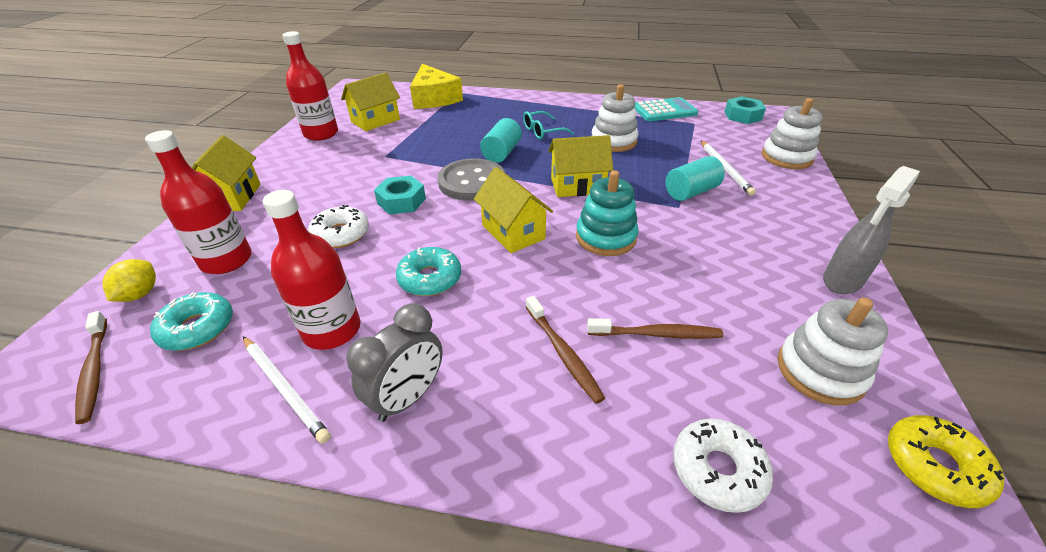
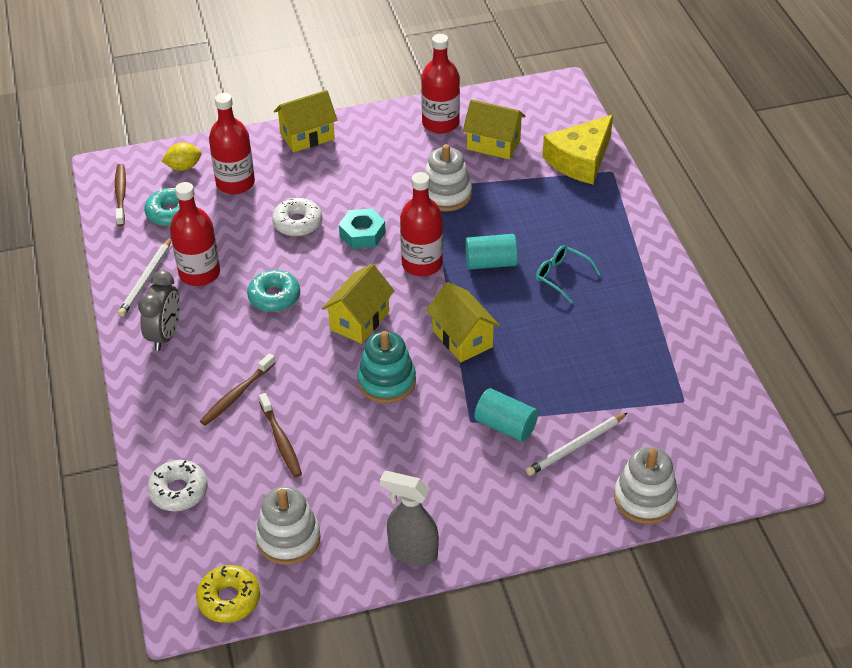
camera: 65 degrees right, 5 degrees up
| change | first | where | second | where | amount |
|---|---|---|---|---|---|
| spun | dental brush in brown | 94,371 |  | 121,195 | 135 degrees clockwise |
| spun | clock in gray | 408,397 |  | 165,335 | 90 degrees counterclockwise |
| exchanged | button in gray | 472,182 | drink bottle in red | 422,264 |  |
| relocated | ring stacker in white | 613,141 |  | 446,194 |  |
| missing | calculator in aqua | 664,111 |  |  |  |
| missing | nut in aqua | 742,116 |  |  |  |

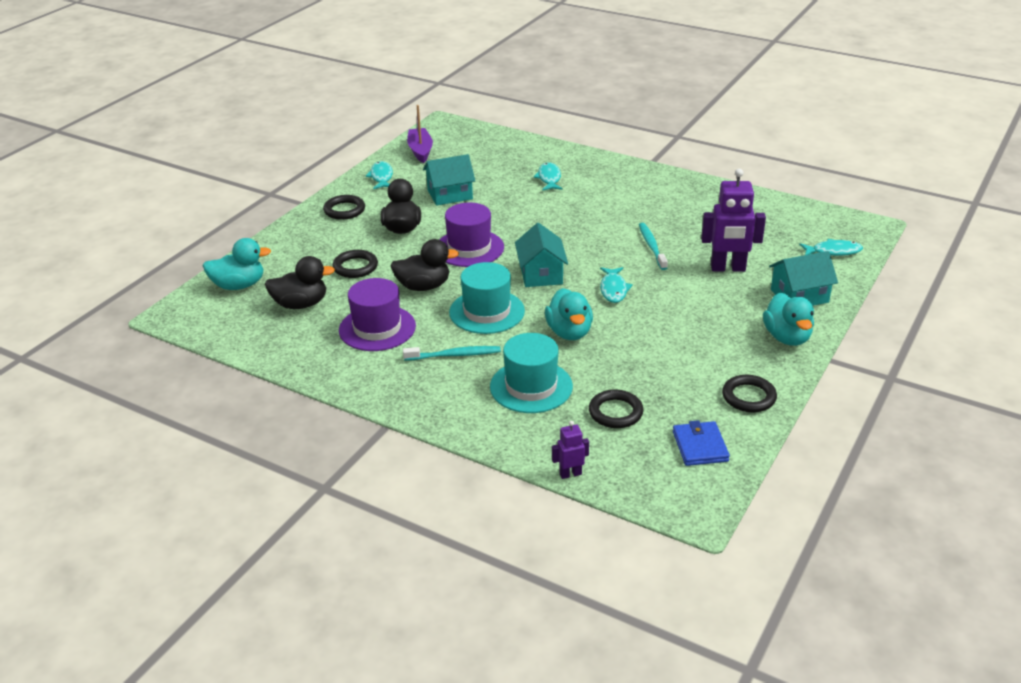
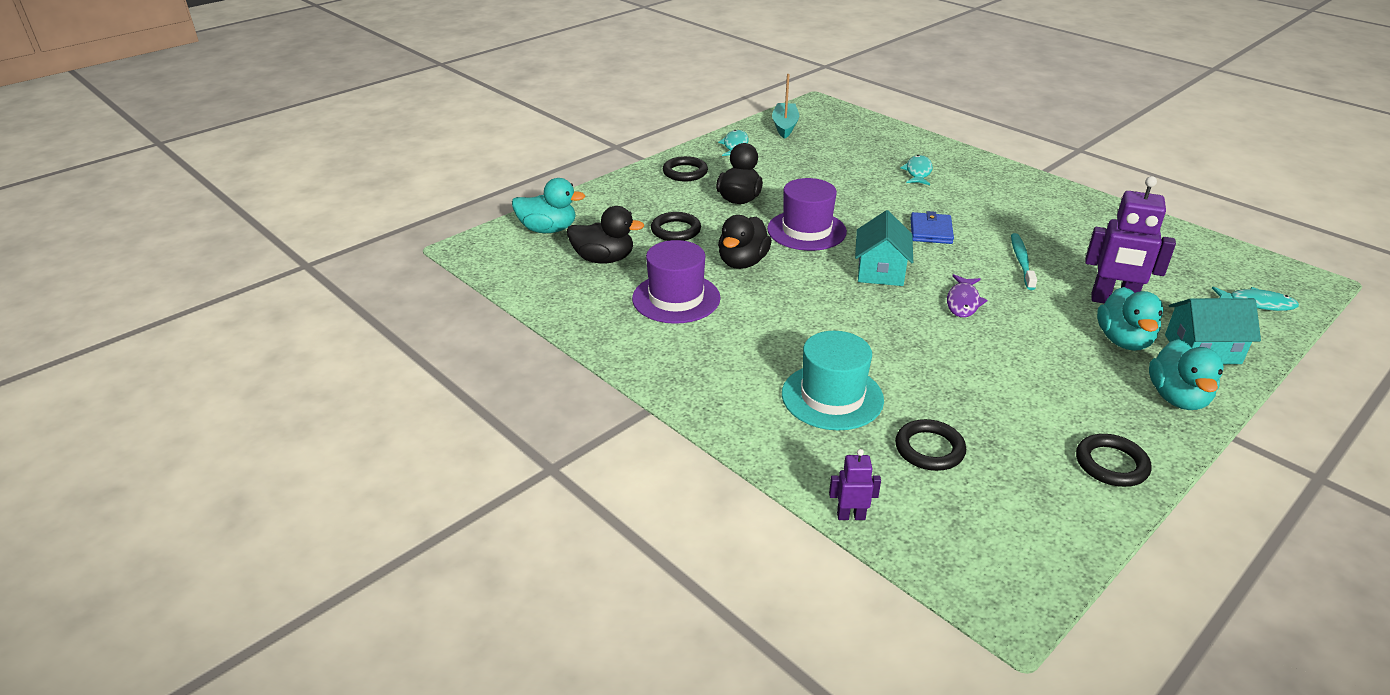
camera: 15 degrees right, 0 degrees up
| change | first | where | second | where | amount |
|---|---|---|---|---|---|
| spun | toy duck in jet-black | 423,286 |  | 742,262 | 105 degrees clockwise |
| colour | toy boat in violet | 420,151 | toy boat in aqua | 785,126 |  |
| relocated | wallet in cobalt | 700,446 |  | 931,231 |  |
| colour | toy fish in aqua | 613,289 | toy fish in violet | 963,302 |  |
| relocated | toy duck in aqua | 569,332 |  | 1123,341 |  |
| missing | dental brush in aqua | 454,355 |  |  |  |
| missing | cottage in aqua | 450,194 |  |  |  |
| missing | hat in aqua | 487,312 |  |  |  |

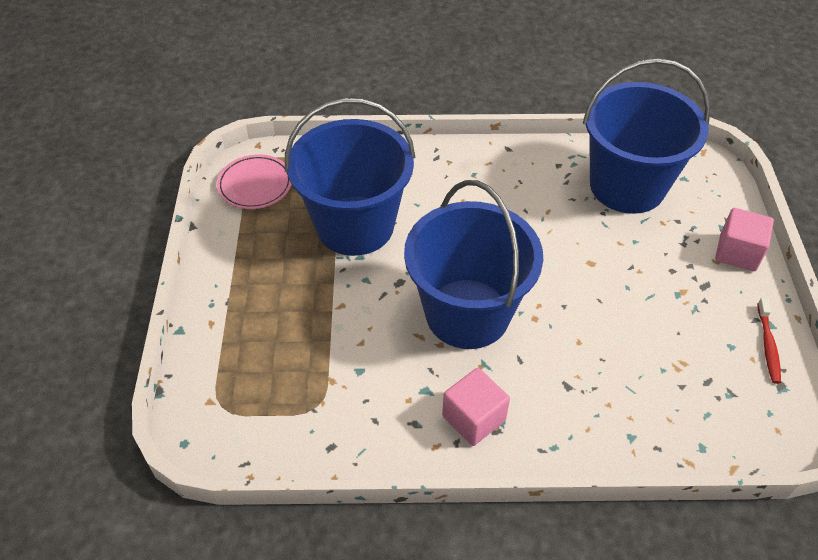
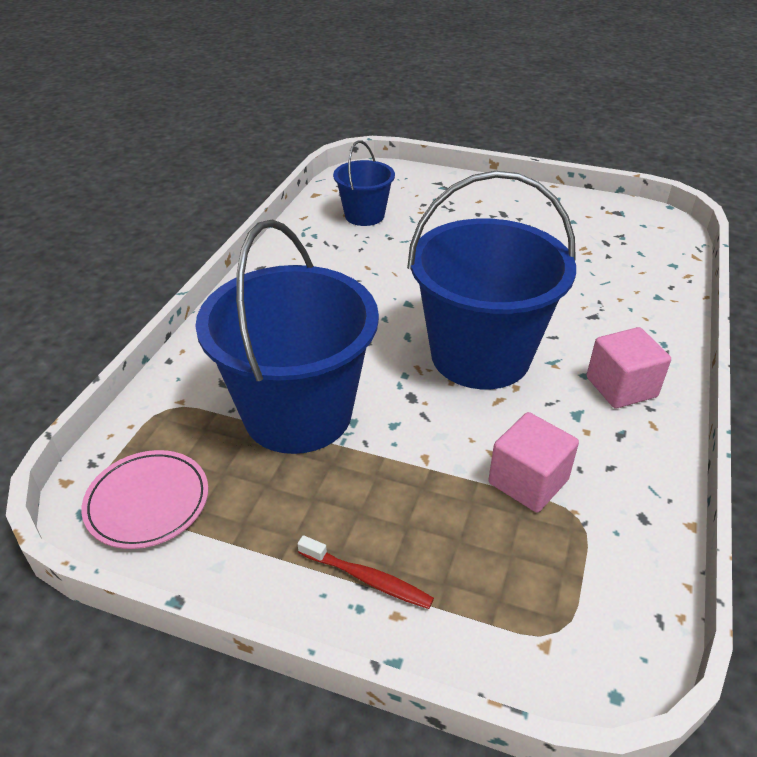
camera: 70 degrees left, 10 degrees down
| change | first | where | second | where | amount |
|---|---|---|---|---|---|
| relocated | dental brush in red | 768,345 |  | 367,579 |  |
| size | pail in cobalt | 627,186 |  | 364,215 | x0.51 |
| relocated | solid cube in rosy | 737,252 |  | 528,481 |  |

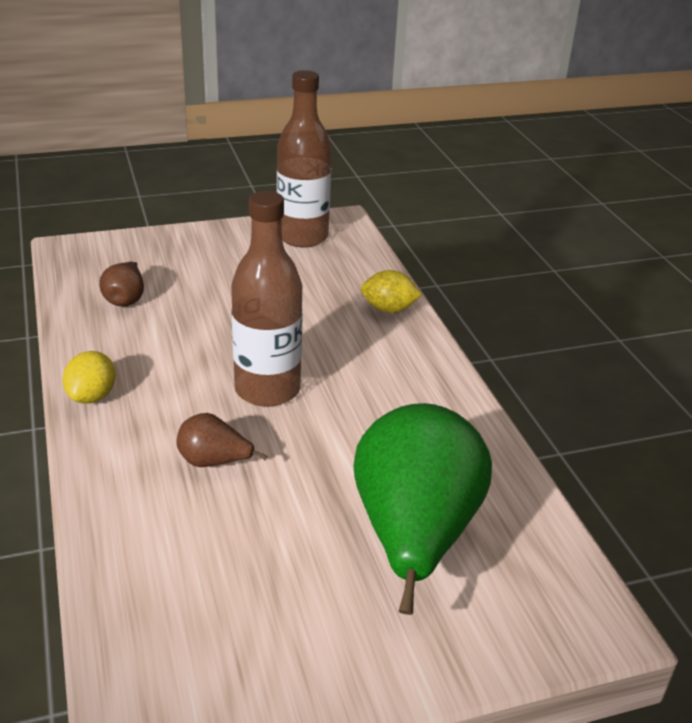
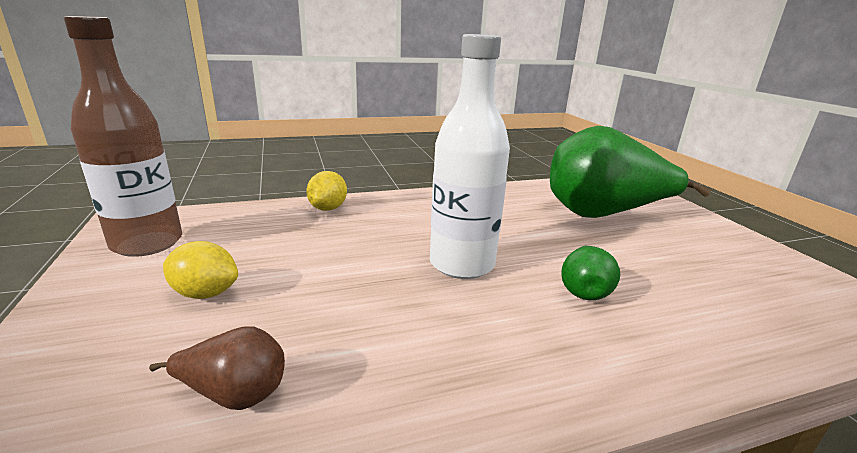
camera: 90 degrees left, 10 degrees down
| change | first | where | second | where | amount |
|---|---|---|---|---|---|
| relocated | citrus fruit in yellow | 92,396 |  | 205,293 |  |
| colour | drink bottle in brown | 267,390 | drink bottle in white | 462,264 |  |
| colour | toy pear in brown | 214,462 | toy pear in emerald | 584,290 |  |

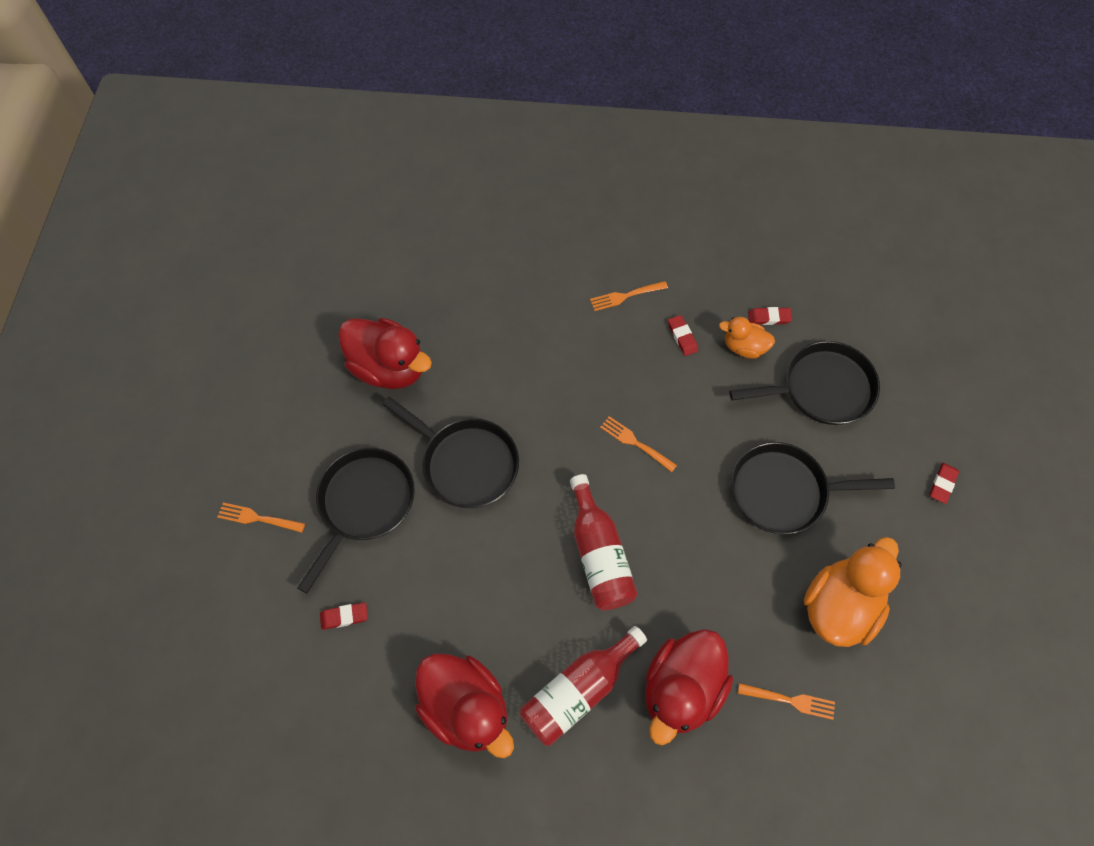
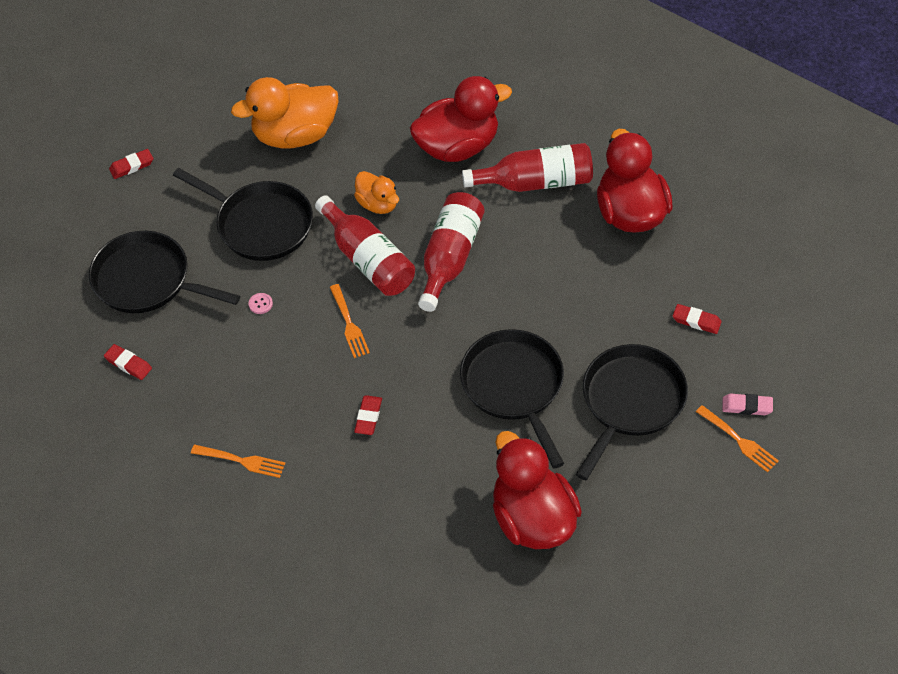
camera: 145 degrees left, 10 degrees down
| change | first | where | second | where | amount |
|---|---|---|---|---|---|
| appeared |  |  | button in rosy | 260,304 |  |
| appeared |  |  | drink bottle in red | 368,259 |  |
| relocated | toy duck in orange-coloured | 744,347 |  | 378,204 |  |
| relocated | pencil eraser in red | 682,337 |  | 368,417 |  |
| spun | pan in jet-black | 364,503 |  | 630,401 | 150 degrees clockwise |
| appeared |  |  | pencil eraser in rosy | 747,406 |  |
| missing | dinner fork in orange-coloured | 790,700 |  |  |  |

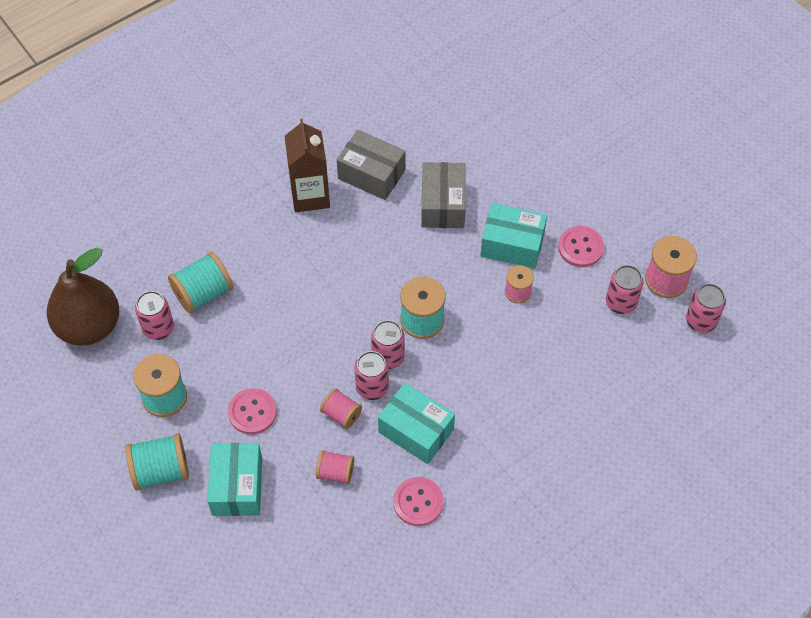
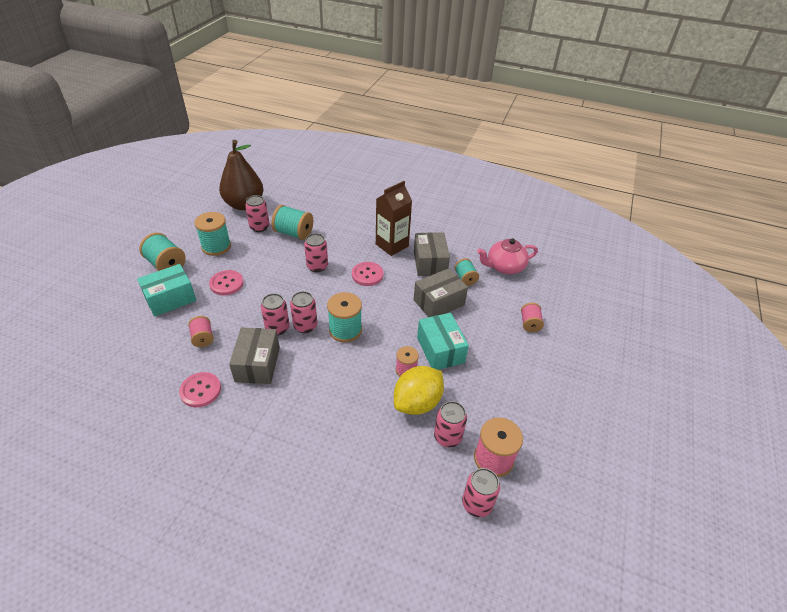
camera: 55 degrees right, 15 degrees down
| change | first | where | second | where | amount |
|---|---|---|---|---|---|
| colour | package in aqua | 416,431 | package in gray | 257,364 |  |
| appeared |  |  | can in rosy | 317,266 |  |
| relocated | button in rosy | 580,247 |  | 367,275 |  |
| appeared |  |  | citrus fruit in yellow | 417,403 |  |
| appeared |  |  | spool in aqua | 465,278 |  |
| appeared |  |  | teapot in rosy | 504,267 |  |
| relocated | spool in rosy | 341,414 |  | 529,324 |  |

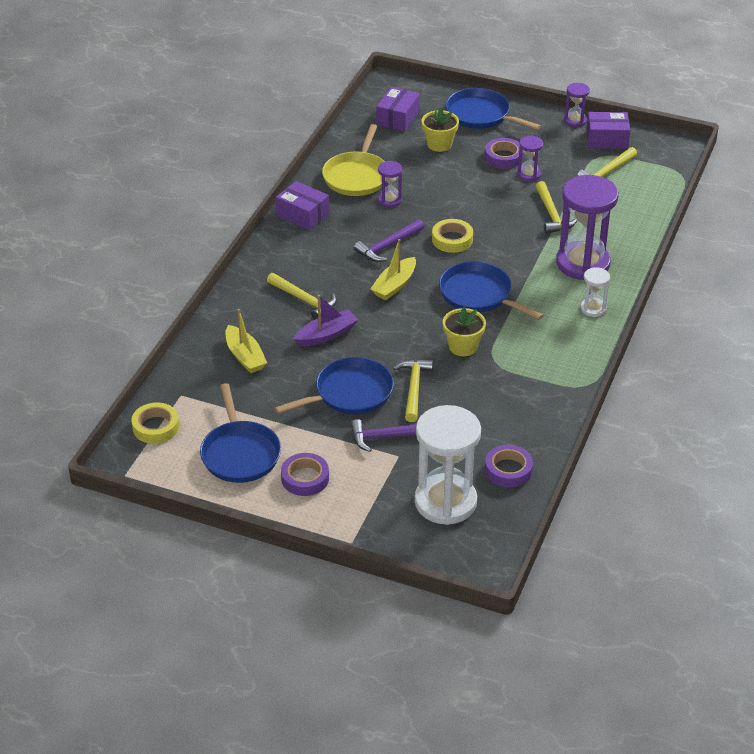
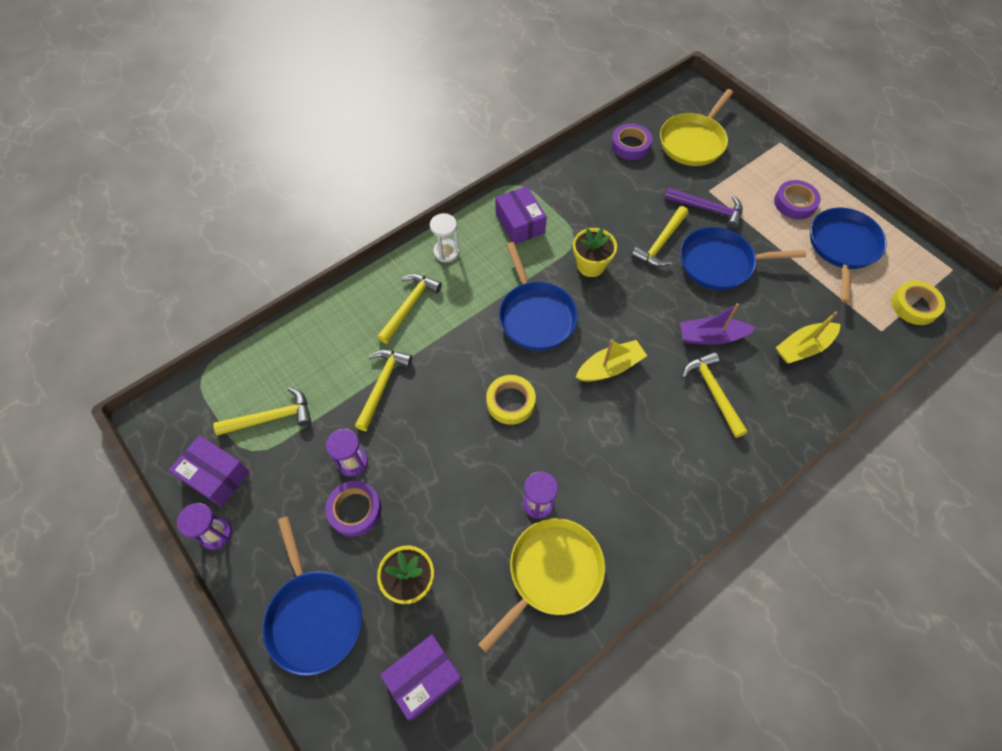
camera: 150 degrees left, 20 degrees up
| change | first | where | second | where | amount |
|---|---|---|---|---|---|
| exchanged | hourglass in violet | 583,263 | hammer in yellow | 410,306 |  |
| relocated | package in violet | 302,215 |  | 520,223 |  |
| exchanged | hourglass in white | 445,502 | pan in yellow | 693,142 |  |
| spun | toy boat in yellow | 245,356 |  | 803,347 | 120 degrees counterclockwise |
| missing | hammer in violet | 387,246 |  |  |  |

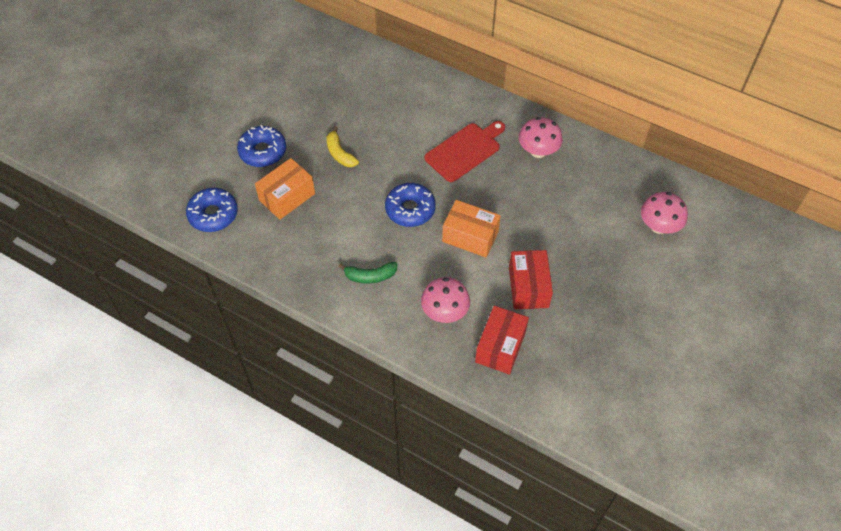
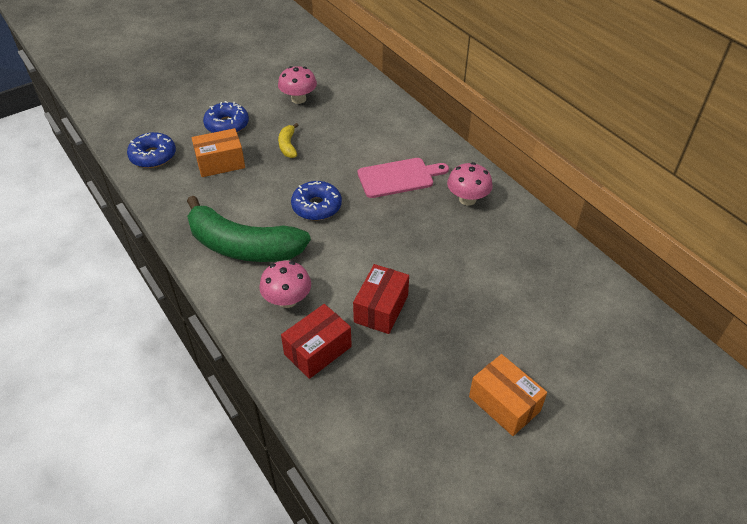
camera: 25 degrees right, 10 degrees down
| change | first | where | second | where | amount |
|---|---|---|---|---|---|
| size | banana in emerald | 370,276 |  | 243,246 | x2.37 |
| relocated | mushroom in rosy | 659,226 |  | 298,99 |  |
| colour | bread board in red | 465,150 | bread board in rosy | 399,177 |  |
| relocated | package in orange-coloured | 470,236 |  | 504,404 |  |

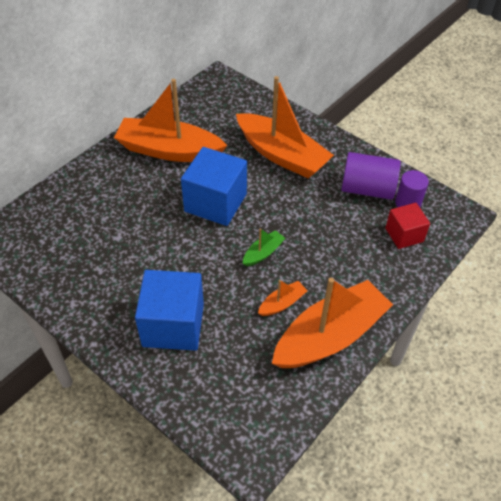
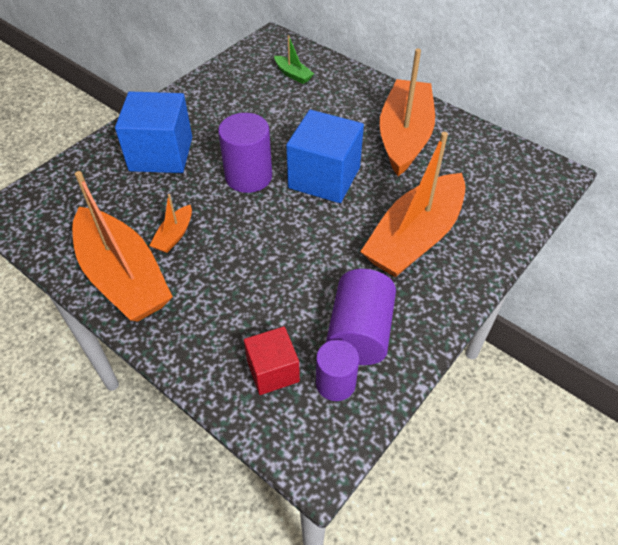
camera: 90 degrees right, 0 degrees up
| change | first | where | second | where | amount |
|---|---|---|---|---|---|
| spun | toy boat in orange-coloured | 282,303 |  | 174,235 | 60 degrees clockwise |
| appeared |  |  | cylinder shape in violet | 248,176 |  |
| relocated | toy boat in emerald | 263,253 |  | 293,74 |  |

